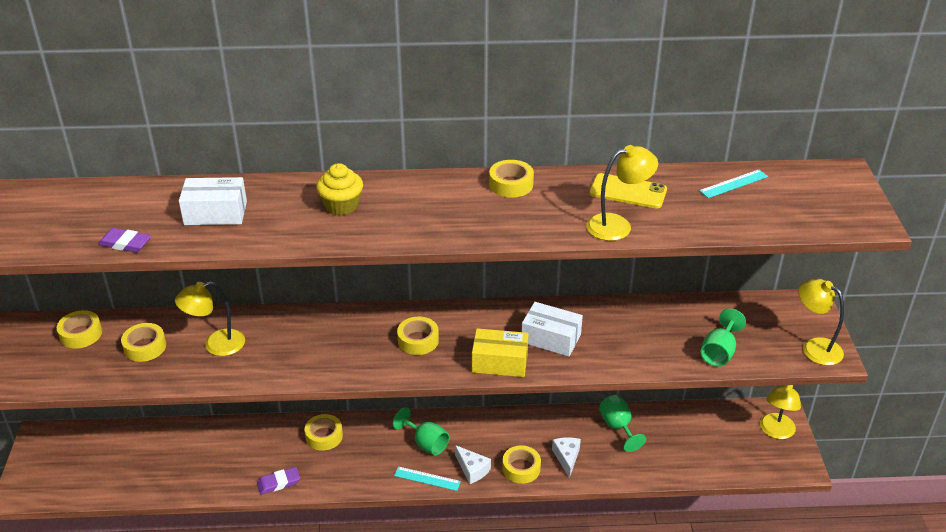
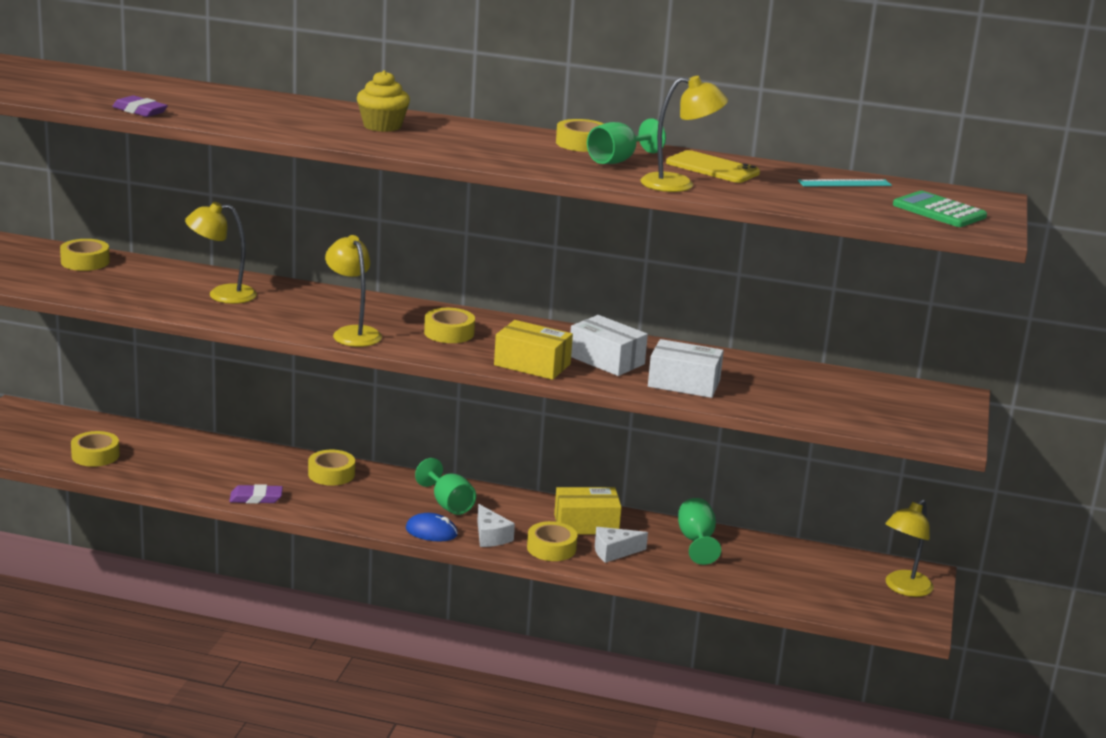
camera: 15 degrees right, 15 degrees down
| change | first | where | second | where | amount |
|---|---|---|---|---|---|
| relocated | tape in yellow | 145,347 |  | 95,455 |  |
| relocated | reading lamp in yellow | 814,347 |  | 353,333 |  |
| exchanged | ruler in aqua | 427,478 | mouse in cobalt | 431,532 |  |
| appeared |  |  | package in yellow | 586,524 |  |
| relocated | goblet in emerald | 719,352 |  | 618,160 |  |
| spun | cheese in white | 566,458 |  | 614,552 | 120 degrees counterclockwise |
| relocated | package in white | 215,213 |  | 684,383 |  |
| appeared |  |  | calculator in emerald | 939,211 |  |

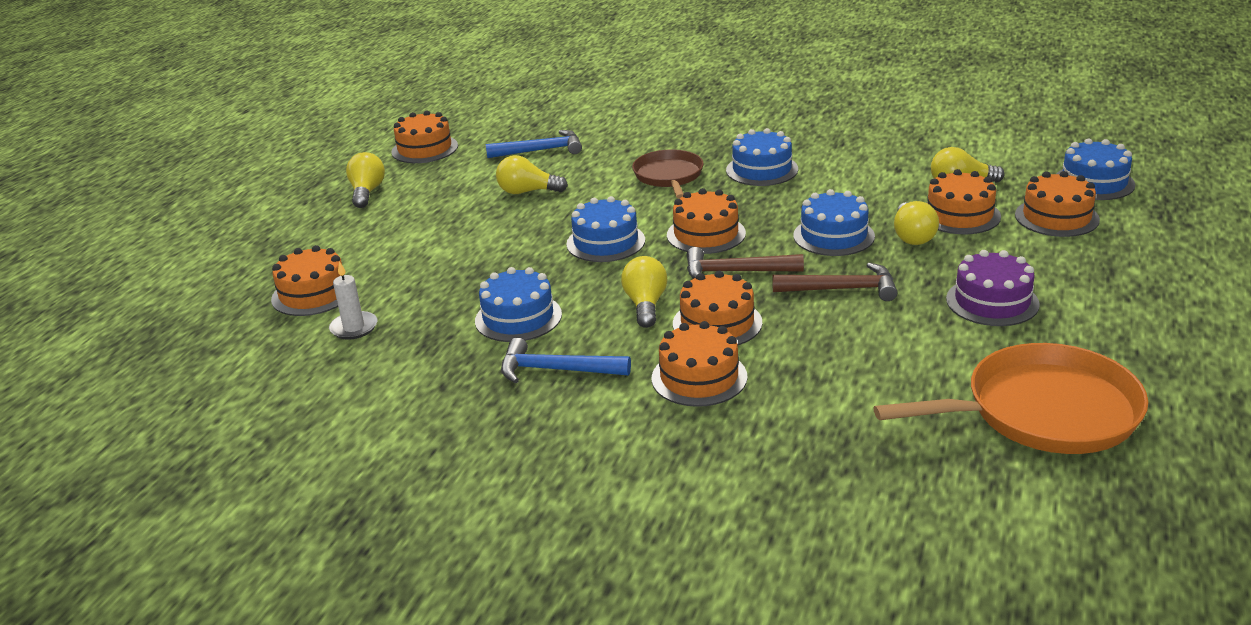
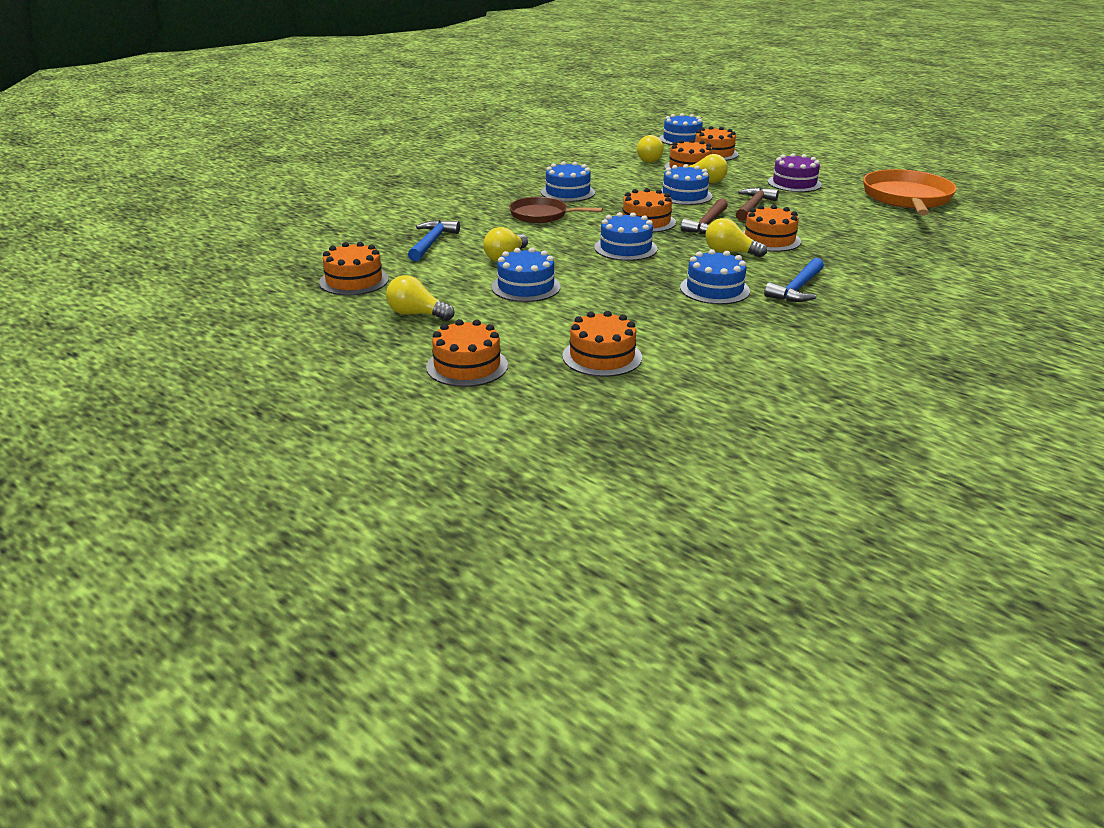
camera: 70 degrees left, 0 degrees up
| change | first | where | second | where | amount |
|---|---|---|---|---|---|
| relocated | cake in orange-coloured | 699,377 |  | 467,366 |  |
| appeared |  |  | cake in cobalt | 526,287 |  |
| missing | wax candle in white | 354,328 |  |  |  |

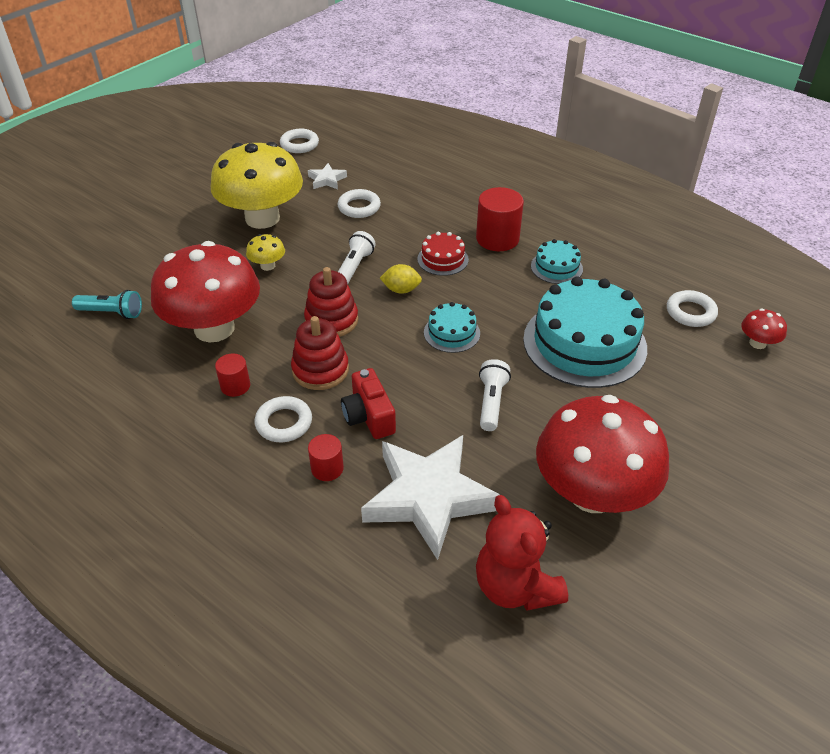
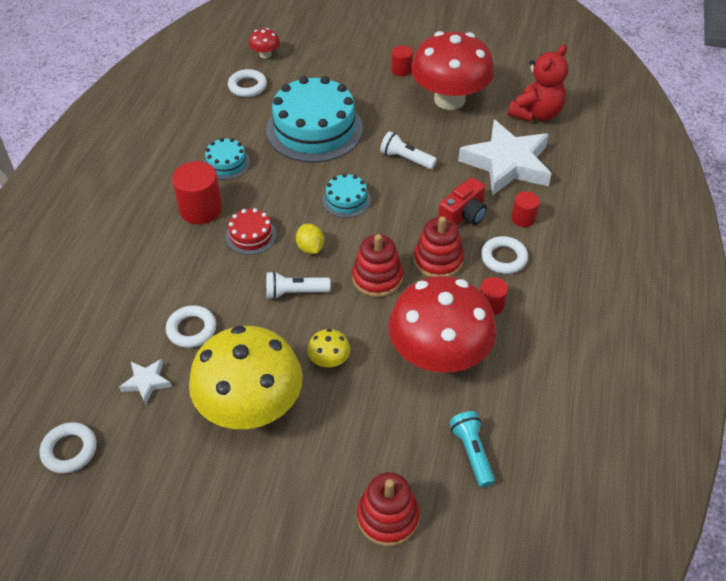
camera: 115 degrees left, 5 degrees up
| change | first | where | second | where | amount |
|---|---|---|---|---|---|
| appeared |  |  | ring stacker in red | 387,517 |  |
| spun | pocket torch in white | 491,402 |  | 406,159 | 45 degrees clockwise |
| appeared |  |  | cylinder shape in red | 401,70 |  |

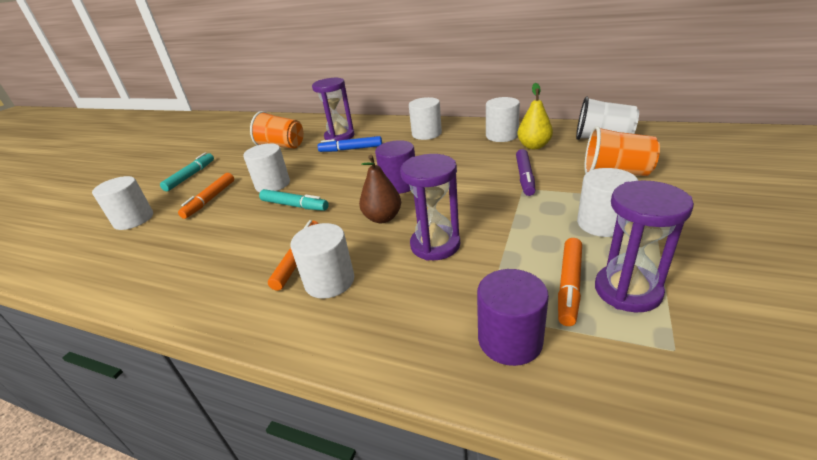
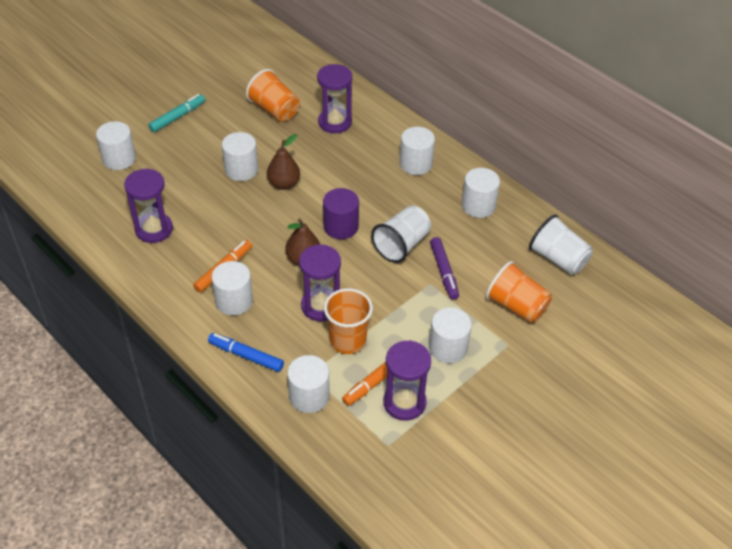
camera: 20 degrees right, 15 degrees up
| change | first | where | second | where | amount |
|---|---|---|---|---|---|
| appeared |  |  | hourglass in violet | 154,229 |  |
| relocated | marker in cobalt | 351,149 |  | 246,356 |  |
| appeared |  |  | toy pear in brown | 284,184 |  |
| colour | cylinder shape in violet | 510,340 | cylinder shape in white | 309,396 |  |
| appeared |  |  | beaker in orange-coloured | 348,340 |  |
| appeared |  |  | beaker in white | 401,245 |  |
| spun | marker in violet | 525,177 |  | 444,272 | 45 degrees counterclockwise |
| missing | marker in orange-coloured | 210,200 |  |  |  |
| missing | marker in aqua | 294,205 |  |  |  |
| missing | toy pear in yellow | 534,146 |  |  |  |

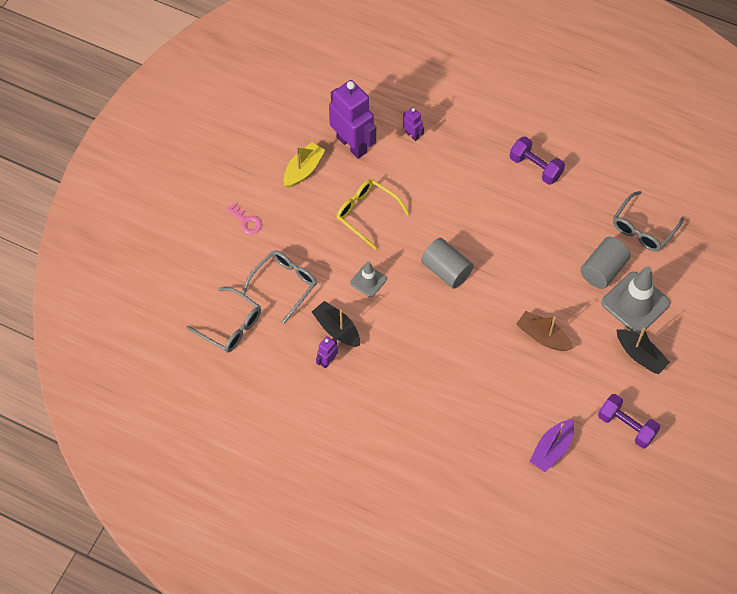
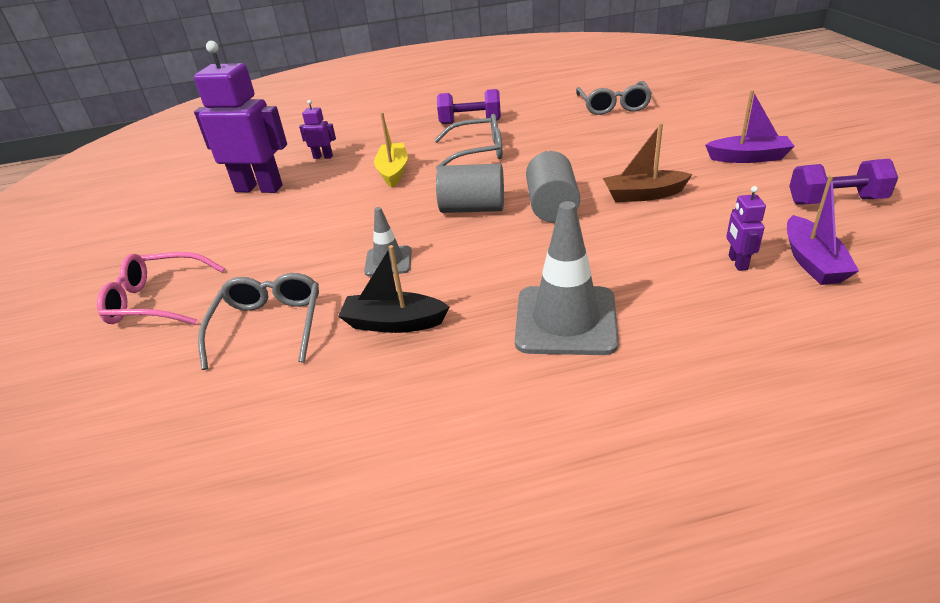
camera: 35 degrees left, 25 degrees down
| change | first | where | second | where | amount |
|---|---|---|---|---|---|
| exchanged | key in rosy | 246,221 | eyeglasses in rosy | 157,301 |  |
| relocated | toy boat in yellow | 303,170 |  | 393,171 |  |
| relocated | eyeglasses in gray | 230,326 |  | 477,151 |  |
| relocated | traffic cone in gray | 635,303 |  | 566,320 |  |
| relocated | cylinder shape in gray | 603,270 |  | 552,206 |  |
| colour | toy boat in jet-black | 640,355 | toy boat in violet | 748,158 |  |
| relocated | toy robot in violet | 327,361 |  | 737,262 |  |
| missing | eyeglasses in yellow | 367,214 |  |  |  |

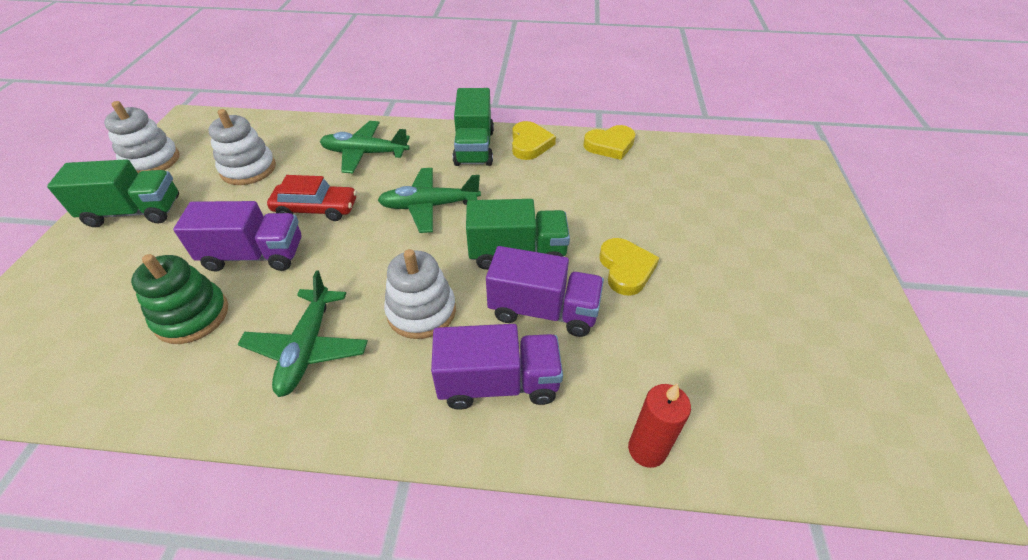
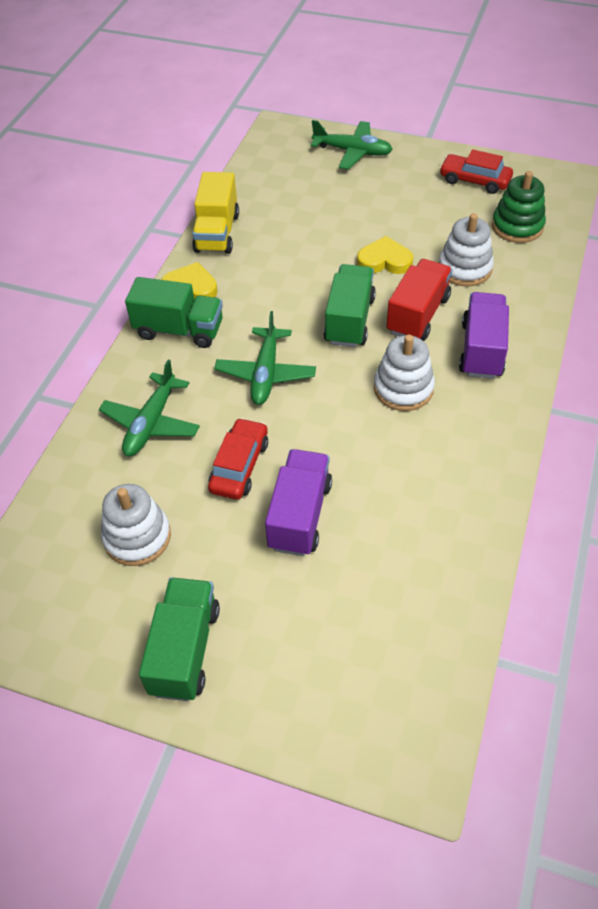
camera: 75 degrees left, 5 degrees up
| change | first | where | second | where | amount |
|---|---|---|---|---|---|
| exchanged | heart shape in yellow | 610,145 | lorry in yellow | 217,233 |  |
| relocated | plane in emerald | 307,348 |  | 352,152 |  |
| colour | lorry in violet | 543,310 | lorry in red | 417,315 |  |
| appeared |  |  | automobile in red | 474,180 |  |
| relocated | ring stacker in white | 152,161 |  | 464,268 |  |
| relocated | ring stacker in emerald | 192,316 |  | 517,226 |  |
| missing | wax candle in red | 647,449 |  |  |  |

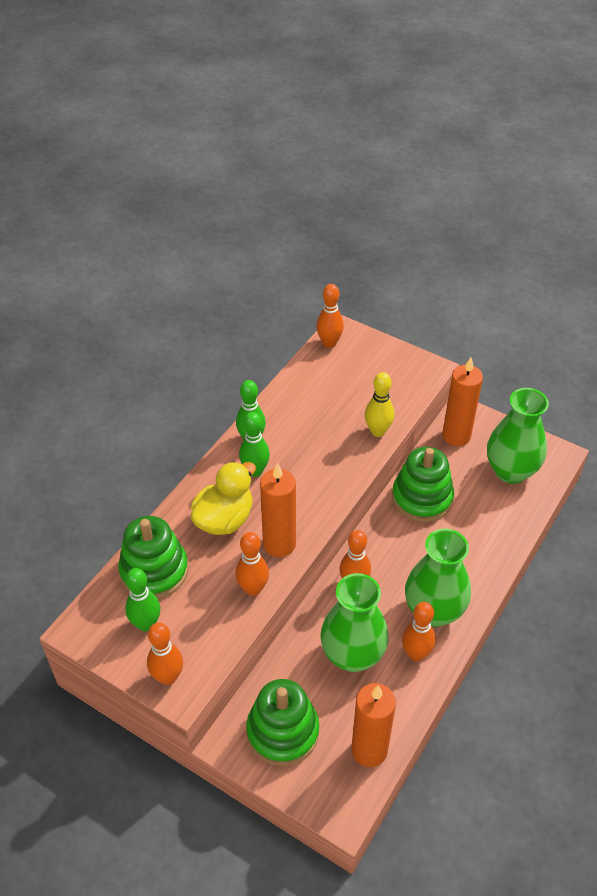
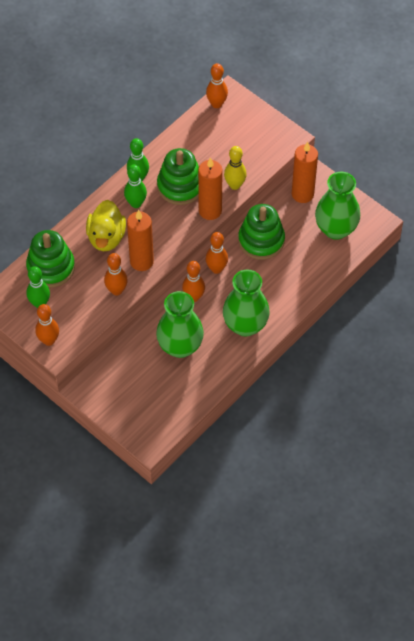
camera: 10 degrees right, 10 degrees up
| change | first | where | second | where | amount |
|---|---|---|---|---|---|
| spun | toy duck in yellow | 224,519 |  | 106,237 | 135 degrees clockwise |
| relocated | ring stacker in emerald | 283,731 |  | 180,186 |  |
| relocated | wax candle in orange-coloured | 369,750 |  | 210,210 |  |
| relocated | tenpin in orange-coloured | 416,654 |  | 216,269 |  |

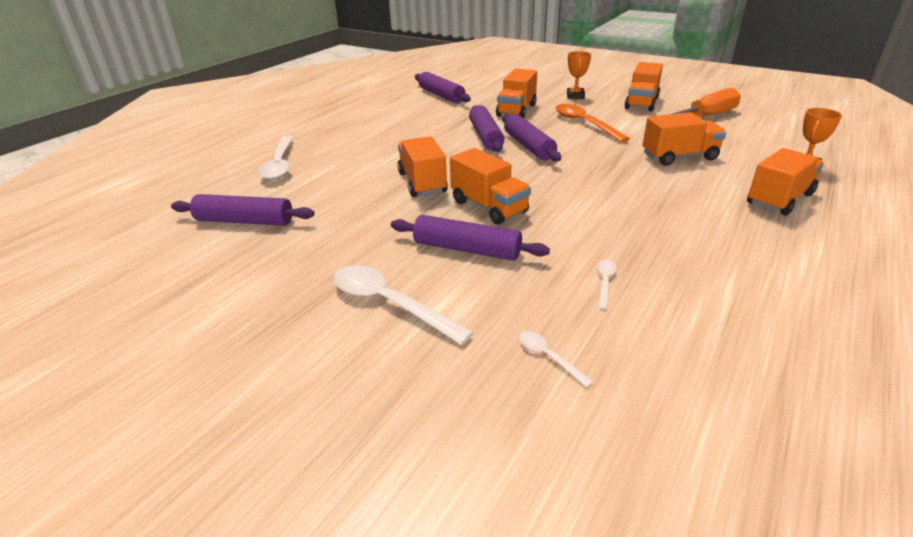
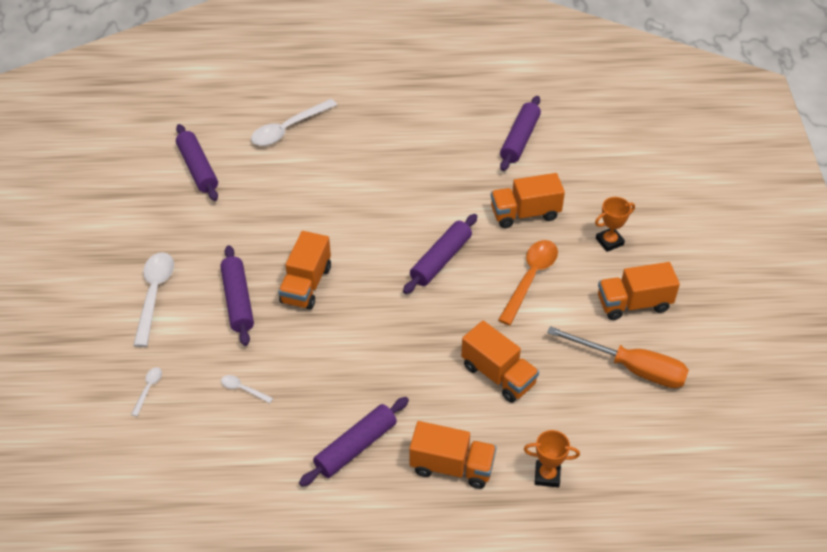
camera: 55 degrees right, 15 degrees up
| change | first | where | second | where | amount |
|---|---|---|---|---|---|
| spun | tablespoon in white | 604,282 |  | 243,389 | 135 degrees counterclockwise |
| relocated | rolling pin in violet | 485,136 |  | 356,447 |  |
| missing | lorry in orange-coloured | 422,183 |  |  |  |

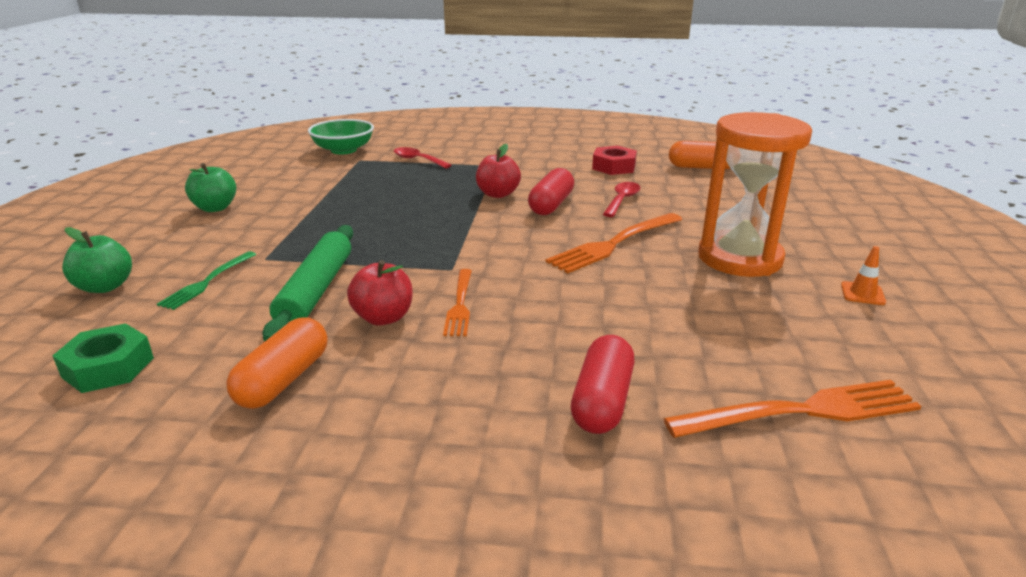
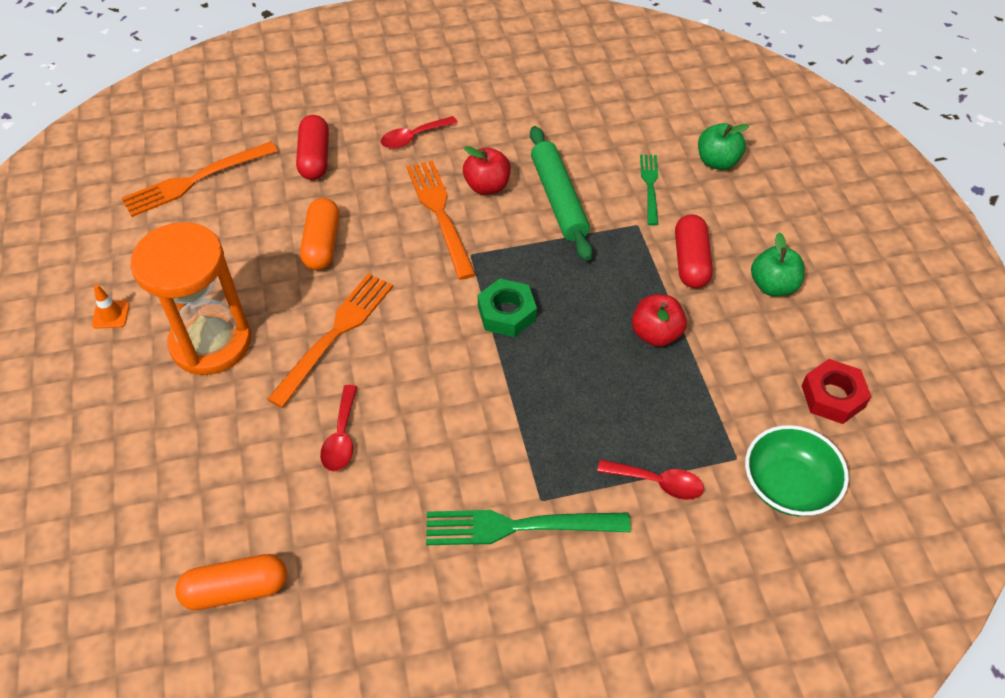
camera: 160 degrees right, 25 degrees up
| change | first | where | second | where | amount |
|---|---|---|---|---|---|
| relocated | capsule in orange-coloured | 283,380 |  | 322,244 |  |
| appeared |  |  | tablespoon in red | 413,137 |  |
| size | dinner fork in orange-coloured | 460,305 |  | 439,213 | x1.64 |
| appeared |  |  | dinner fork in emerald | 517,527 |  |
| relocated | nut in emerald | 108,367 |  | 506,313 |  |
| relocated | apple fruit in red | 498,194 |  | 656,334 |  |
| relocated | capsule in red | 551,205 |  | 690,261 |  |
| relocated | nut in red | 614,167 |  | 833,396 |  |

